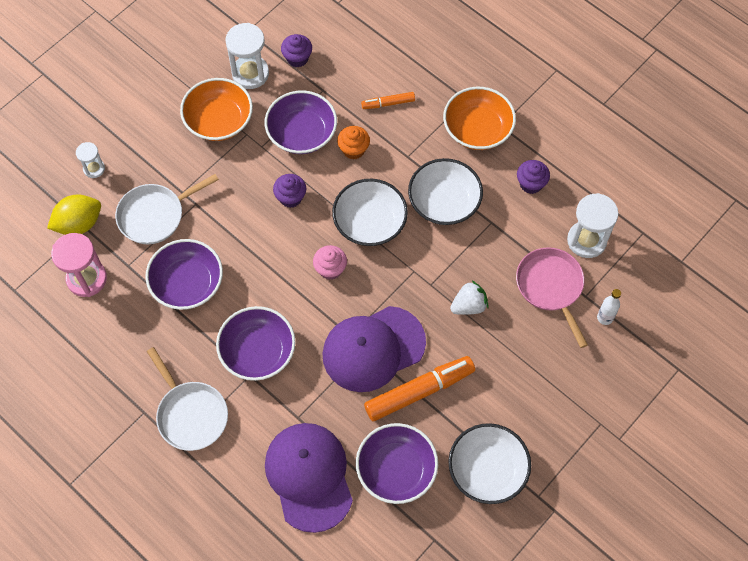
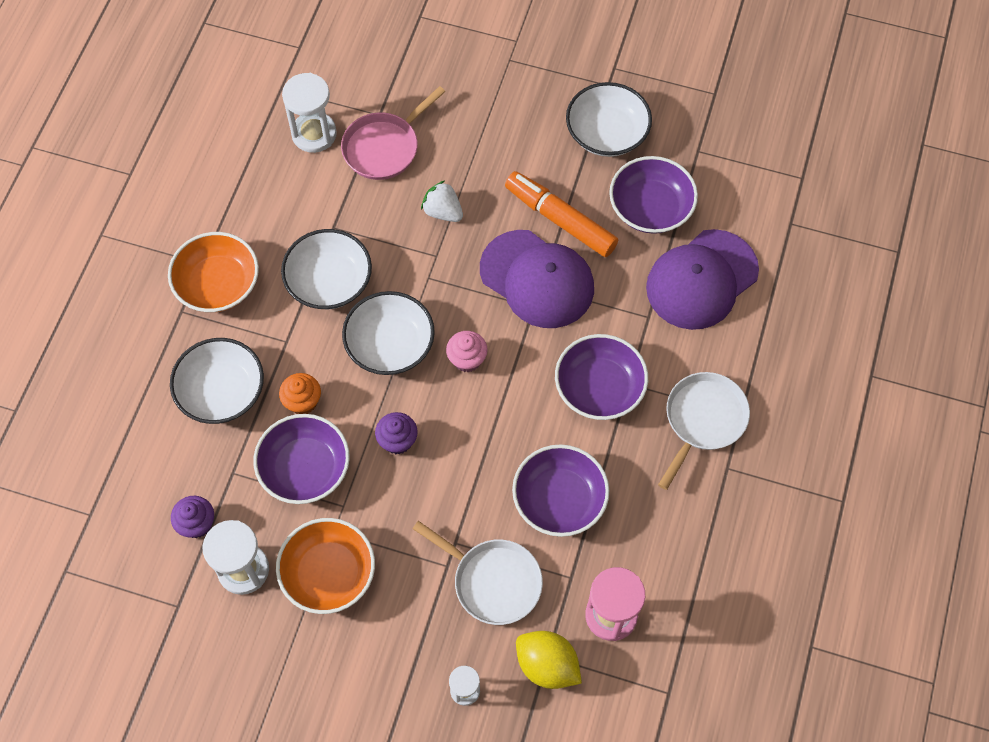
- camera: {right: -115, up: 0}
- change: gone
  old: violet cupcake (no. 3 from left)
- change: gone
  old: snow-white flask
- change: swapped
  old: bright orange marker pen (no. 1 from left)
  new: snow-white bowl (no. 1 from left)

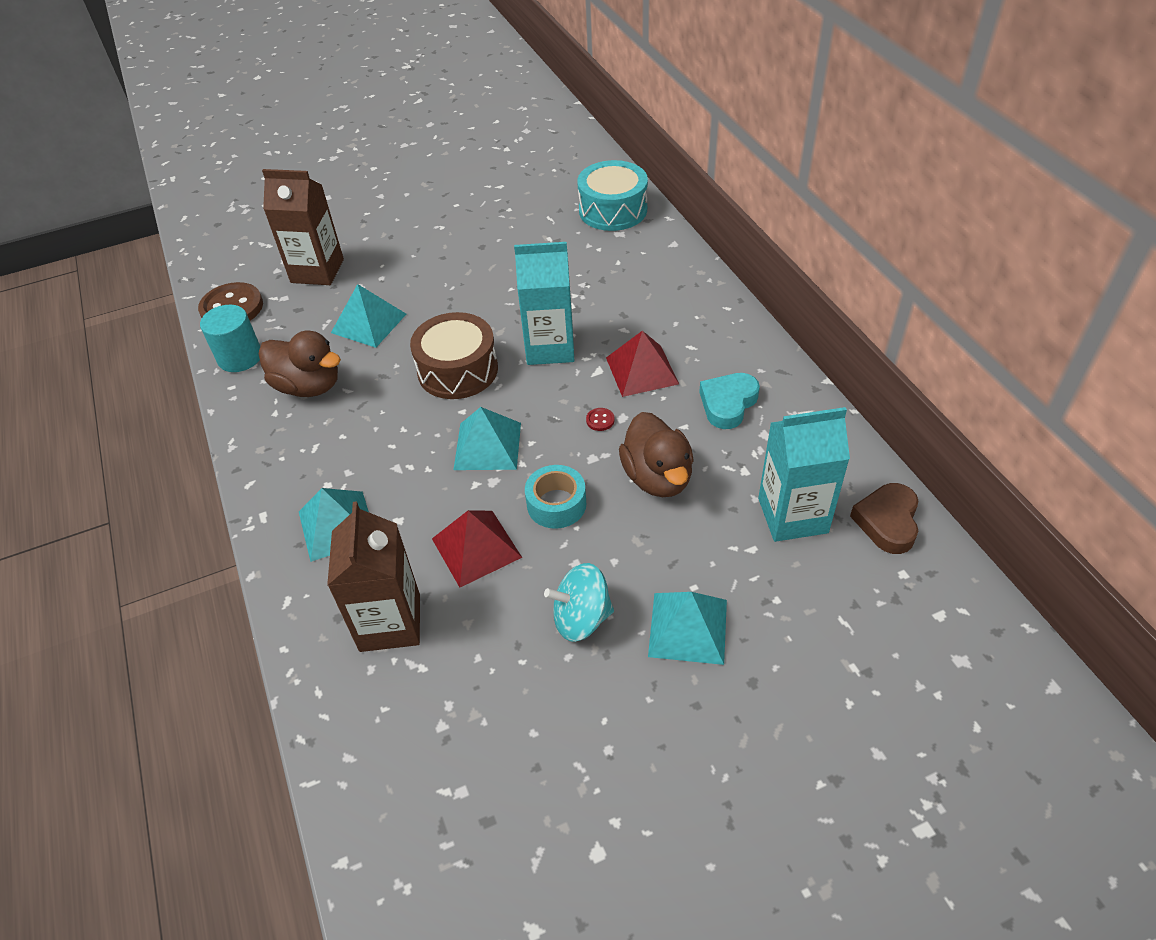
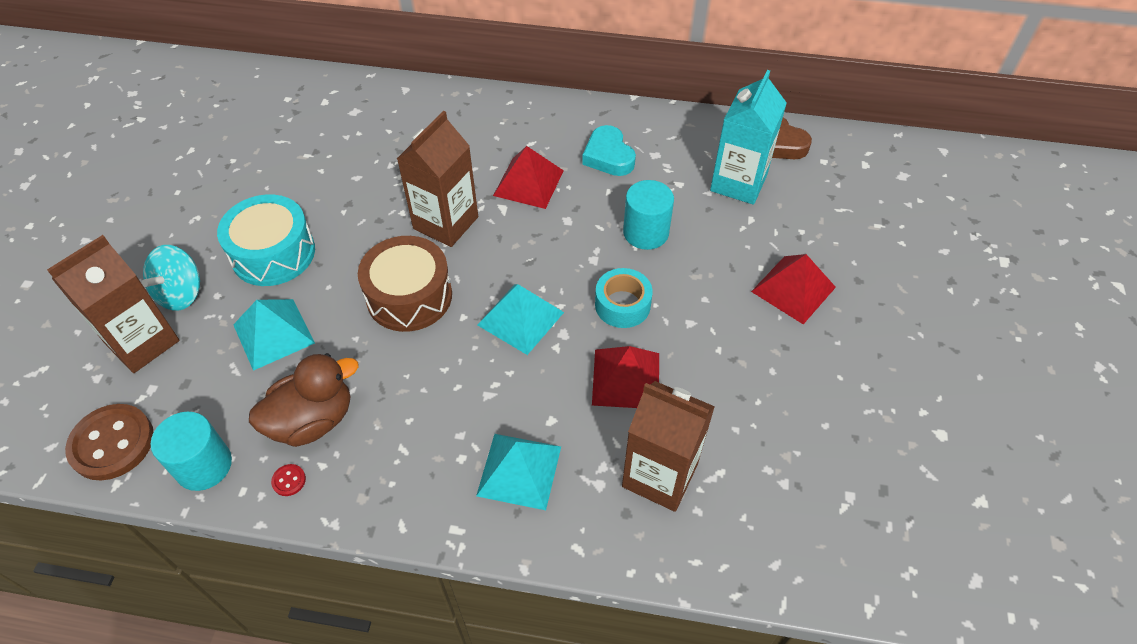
- camera: {right: -60, up: 5}
- change: shifted
  old: aqua spinning top
- change: shifted
  old: aqua toy drum
- change: shifted
  old: crimson button
- change: swapped
  old: brown duck (no. 2 from left)
  new: aqua cylinder shape (no. 2 from left)
- change: repainted
  old: aqua milk carton (no. 1 from left)
  new: brown milk carton (no. 2 from left)
- change: repainted
  old: aqua solid pyramid (no. 4 from left)
  new: crimson solid pyramid (no. 3 from left)

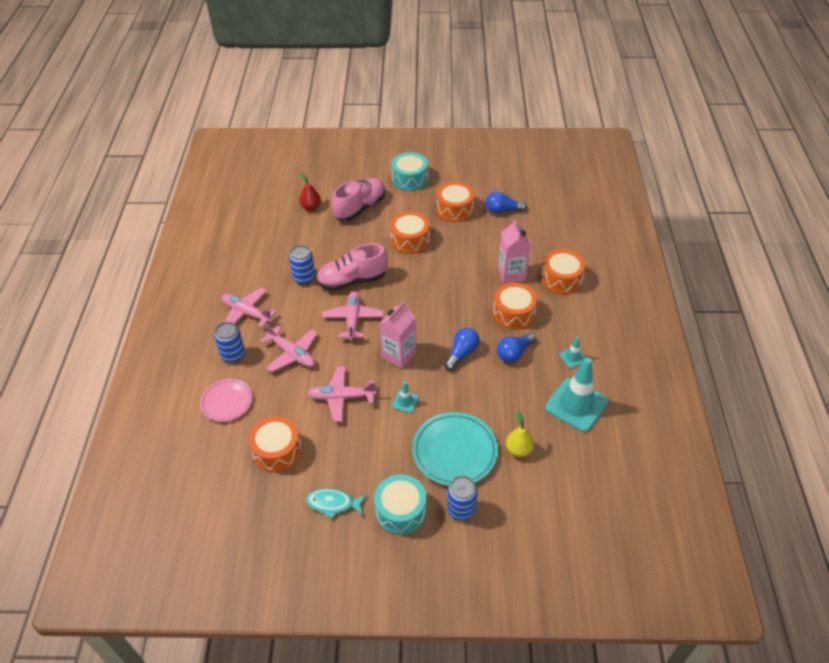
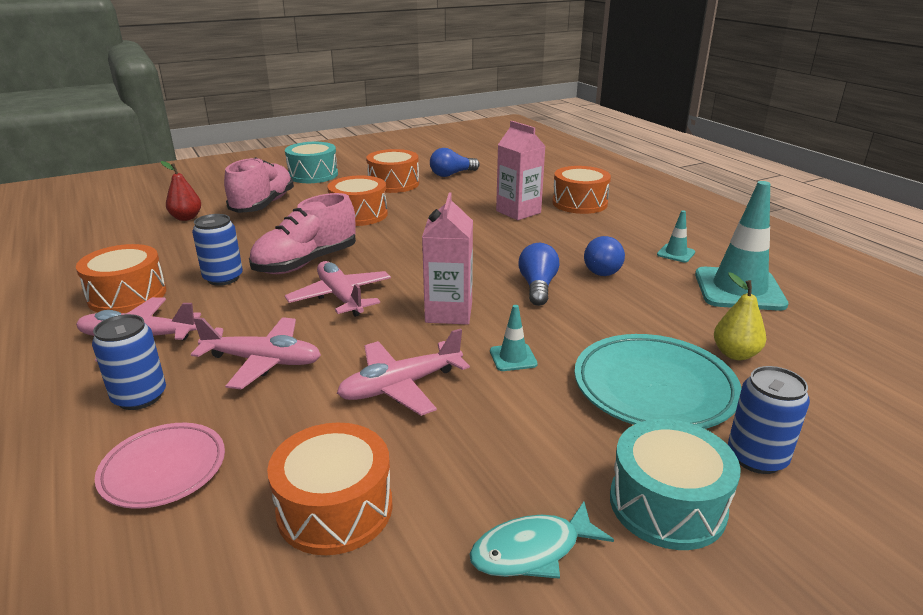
- camera: {right: -30, up: -20}
- change: shifted
  old: bright orange toy drum (no. 4 from left in the first image)
  new: bright orange toy drum (no. 1 from left)

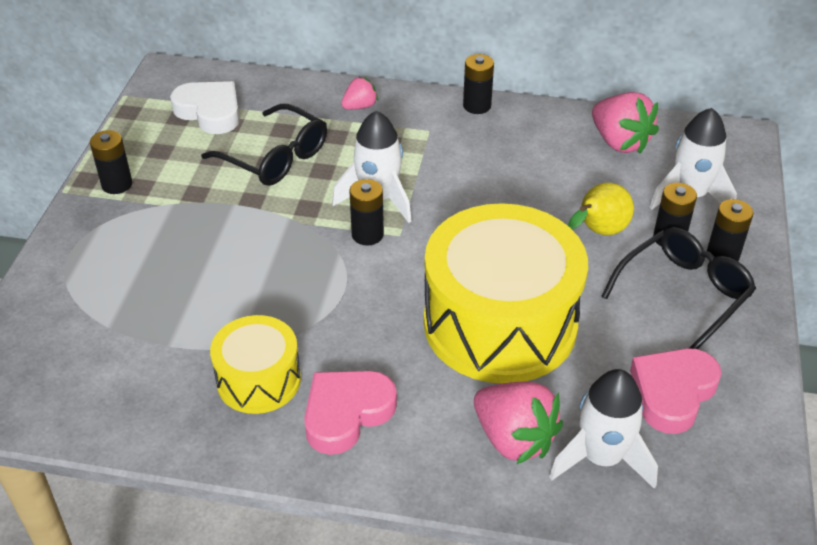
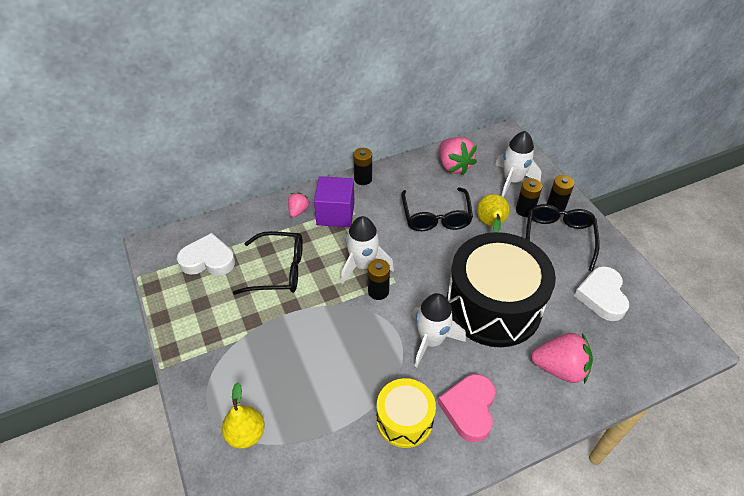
- camera: {right: -35, up: 5}
- change: gone
  old: ebony battery (no. 1 from left)
- change: new
  new: yellow pear fruit (no. 1 from left)
- change: new
  new: violet solid cube
- change: new
  new: ebony glasses (no. 2 from left)
- change: shifted
  old: snow-white toy rocket (no. 2 from left)
- change: repainted
  old: yellow toy drum (no. 2 from left)
  new: ebony toy drum
- change: repainted
  old: pink heart (no. 2 from left)
  new: snow-white heart (no. 2 from left)
- change: rotated
  old: pink strawberry (no. 3 from left in the first image)
  degrees: 45

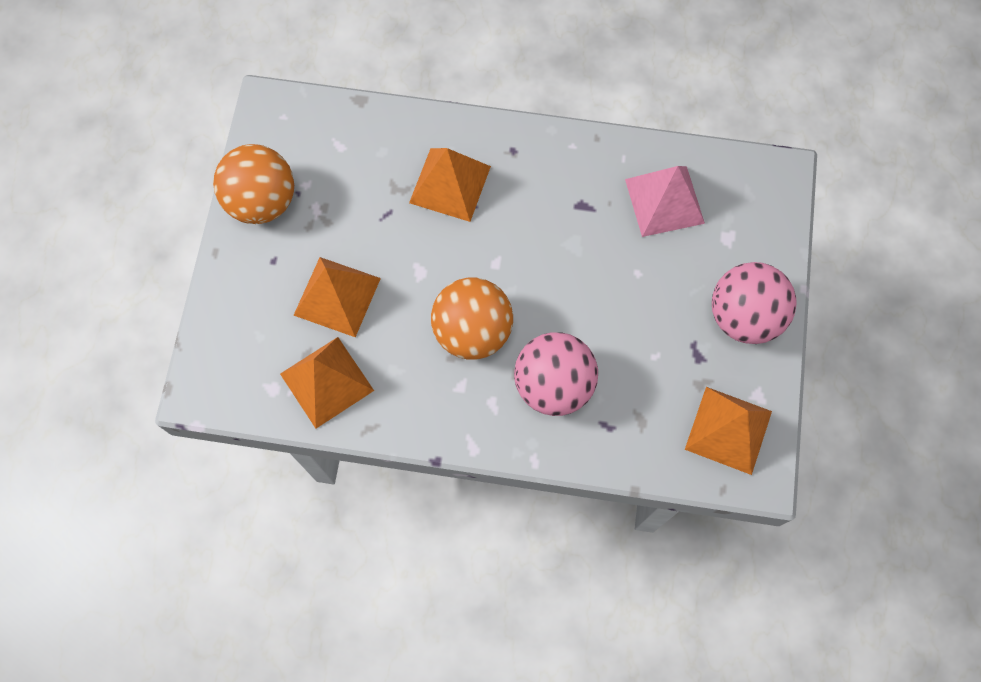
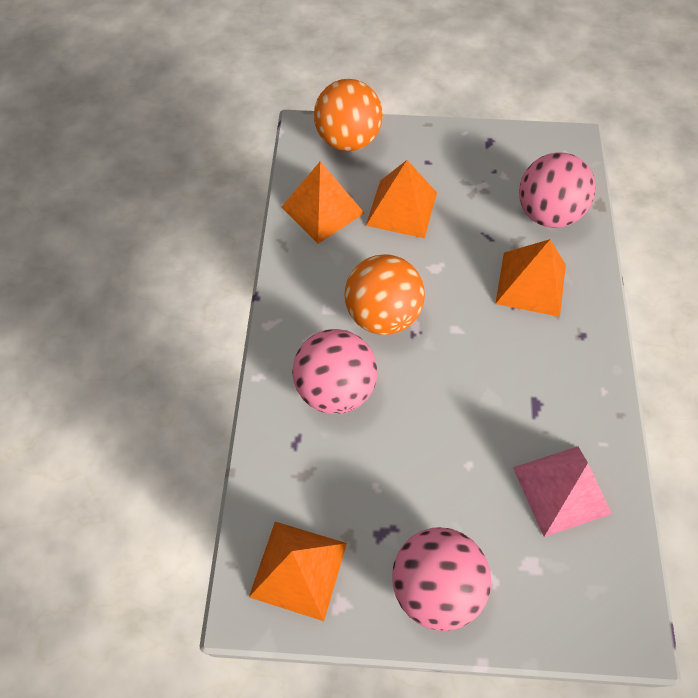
- camera: {right: 85, up: -10}
- change: new
  new: pink play ball (no. 3 from left)
- change: shifted
  old: bright orange play ball (no. 1 from left)

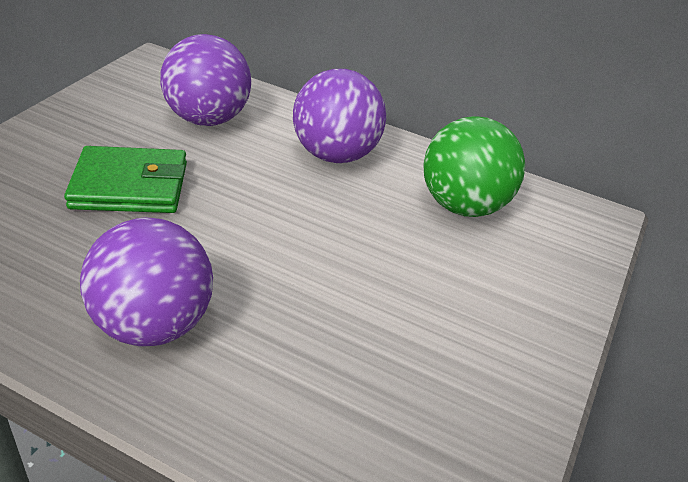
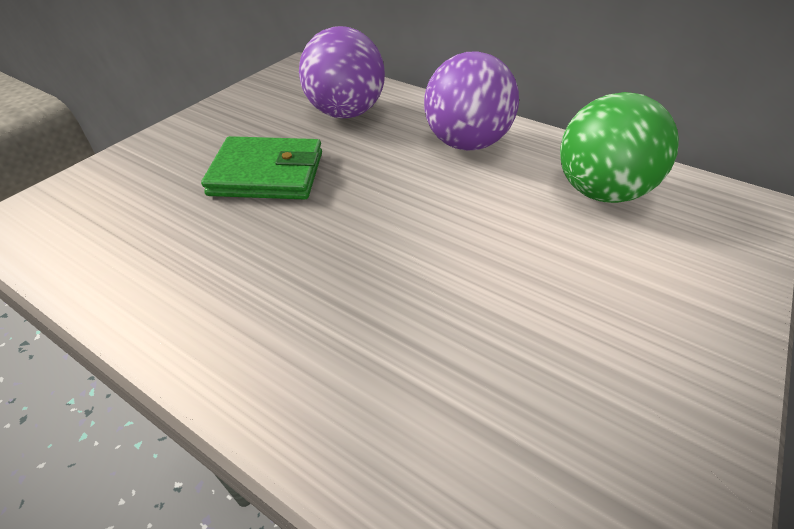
- camera: {right: 10, up: 5}
- change: gone
  old: violet play ball (no. 1 from left)

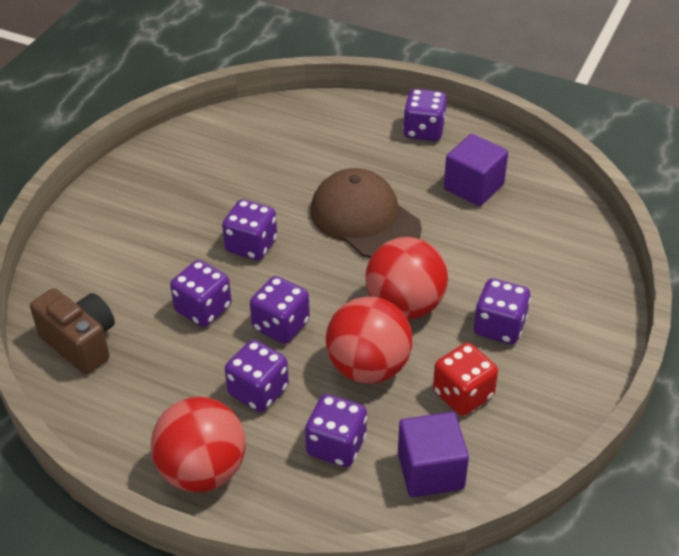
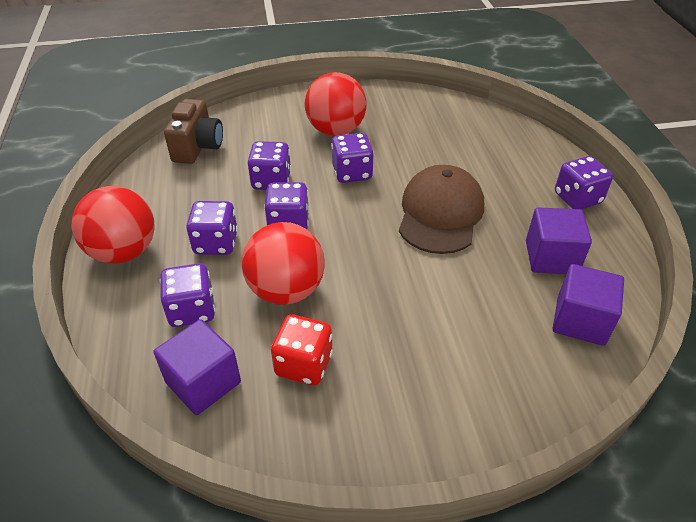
- camera: {right: 55, up: 0}
- change: gone
  old: violet die (no. 7 from left)
- change: new
  new: violet solid cube (no. 3 from left)
- change: shifted
  old: crimson play ball (no. 3 from left)

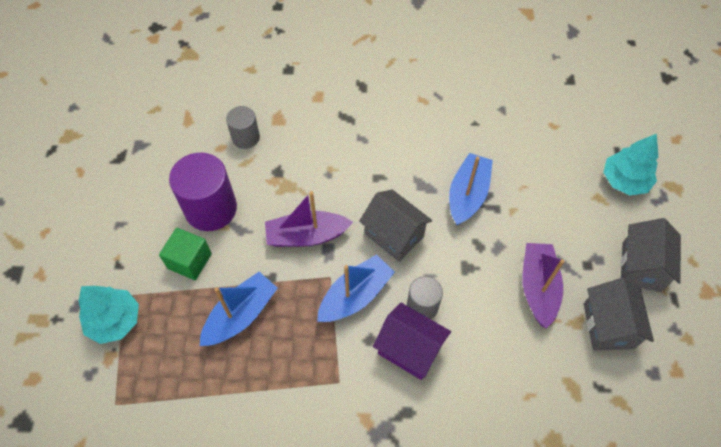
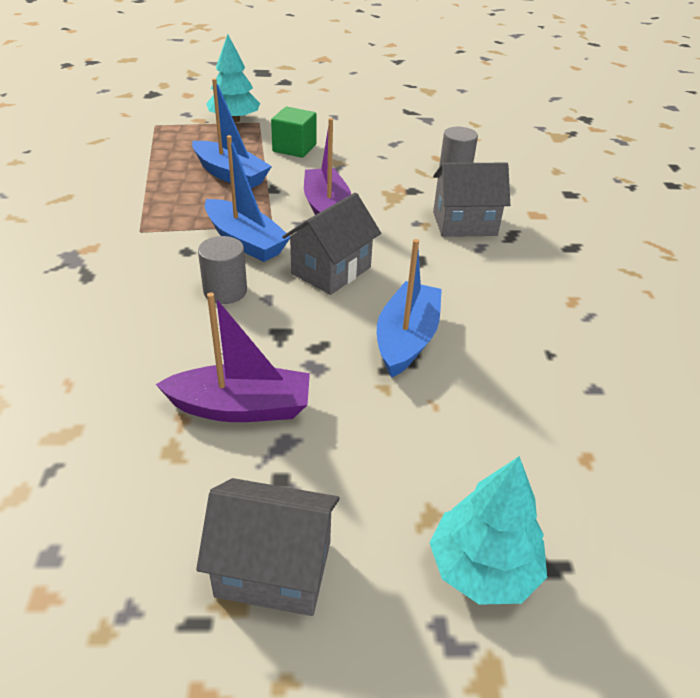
- camera: {right: 85, up: -20}
- change: gone
  old: violet cylinder shape
- change: gone
  old: violet toy house
- change: shifted
  old: gray toy house (no. 2 from left in the first image)
  new: gray toy house (no. 3 from left)
- change: rotated
  old: cobalt boat (no. 3 from left)
  degrees: -90

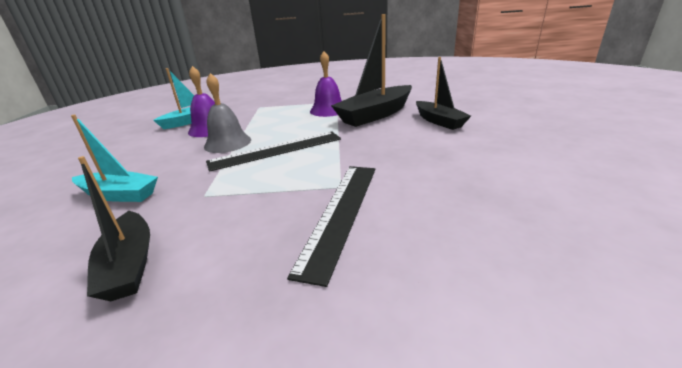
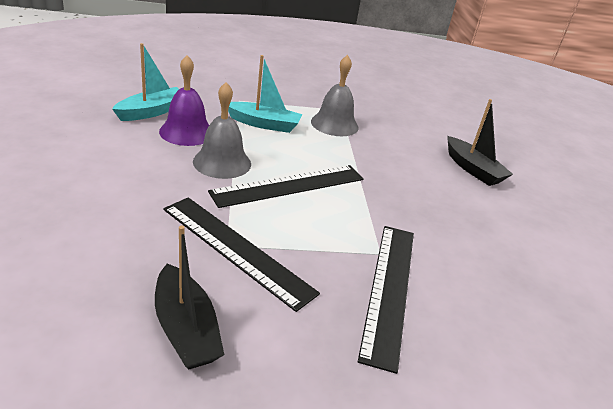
- camera: {right: -10, up: 5}
- change: gone
  old: ebony boat (no. 2 from left)
- change: new
  new: ebony measuring stick (no. 1 from left)
- change: shifted
  old: aqua boat (no. 1 from left in the first image)
  new: aqua boat (no. 2 from left)
- change: repainted
  old: violet school bell (no. 2 from left)
  new: gray school bell (no. 2 from left)

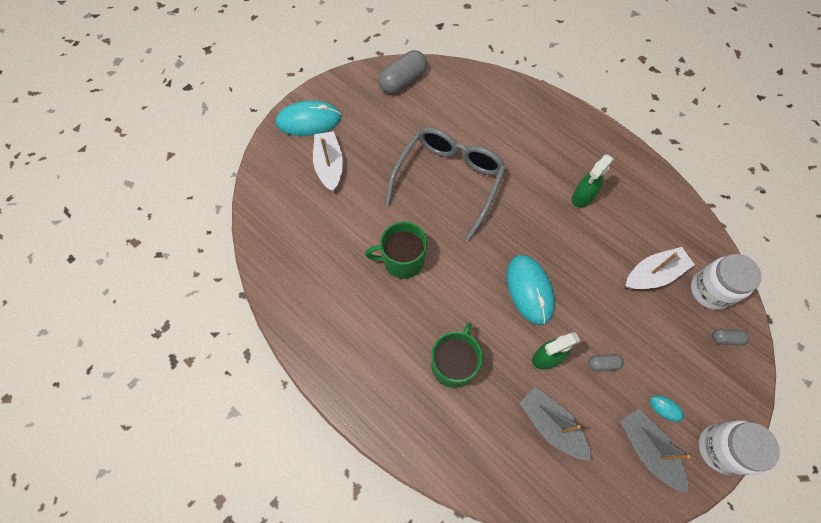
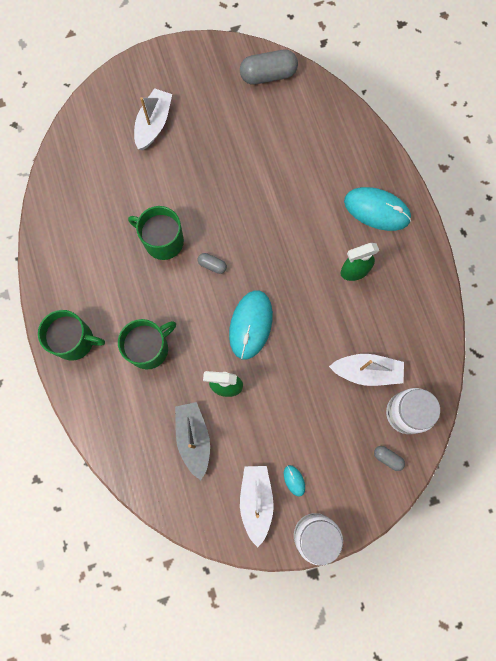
- camera: {right: 30, up: 10}
- change: gone
  old: gray glasses
- change: new
  new: green tea mug (no. 1 from left)
- change: shifted
  old: aqua mouse (no. 1 from left in the first image)
  new: aqua mouse (no. 3 from left)
- change: shifted
  old: gray capsule (no. 2 from left in the first image)
  new: gray capsule (no. 1 from left)
- change: repainted
  old: gray boat (no. 2 from left)
  new: snow-white boat (no. 2 from left)

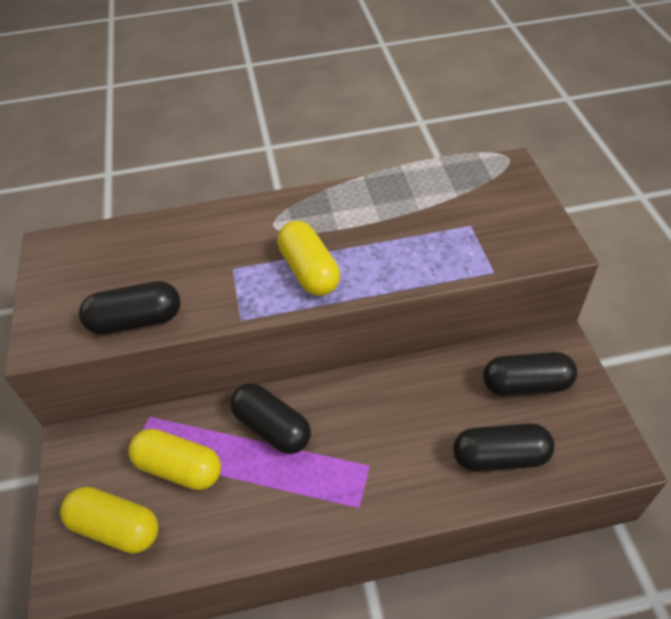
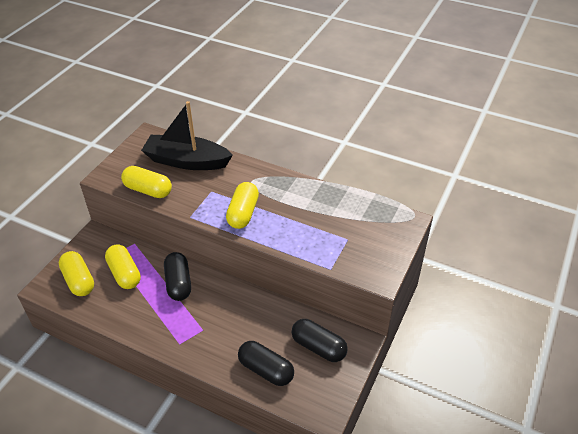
- camera: {right: 35, up: -5}
- change: new
  new: ebony boat
- change: repainted
  old: ebony capsule (no. 1 from left)
  new: yellow capsule (no. 3 from left)

